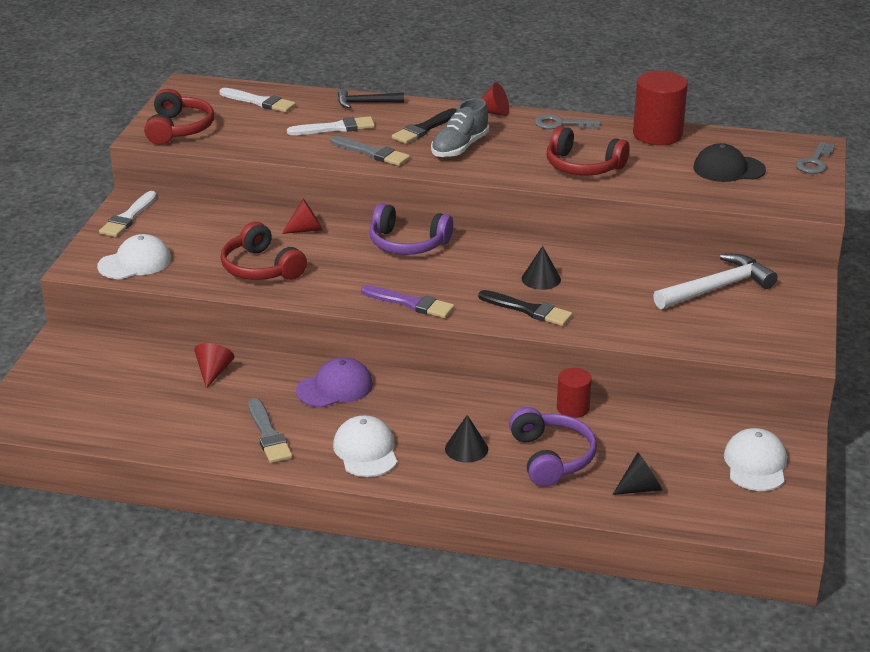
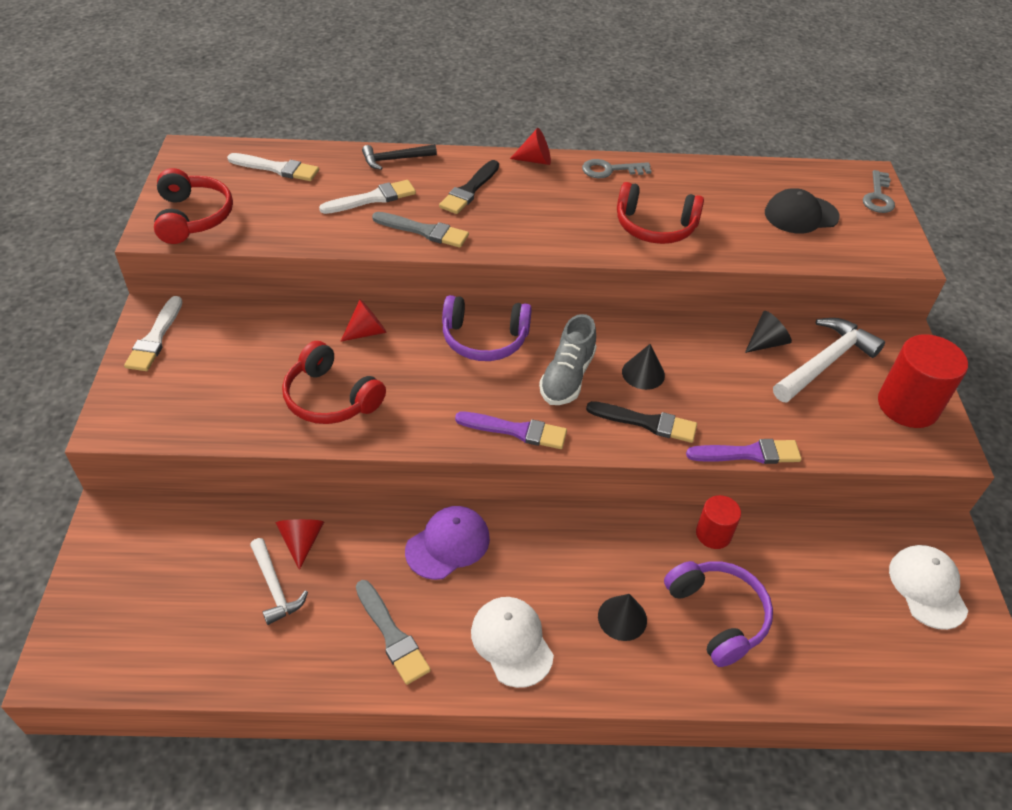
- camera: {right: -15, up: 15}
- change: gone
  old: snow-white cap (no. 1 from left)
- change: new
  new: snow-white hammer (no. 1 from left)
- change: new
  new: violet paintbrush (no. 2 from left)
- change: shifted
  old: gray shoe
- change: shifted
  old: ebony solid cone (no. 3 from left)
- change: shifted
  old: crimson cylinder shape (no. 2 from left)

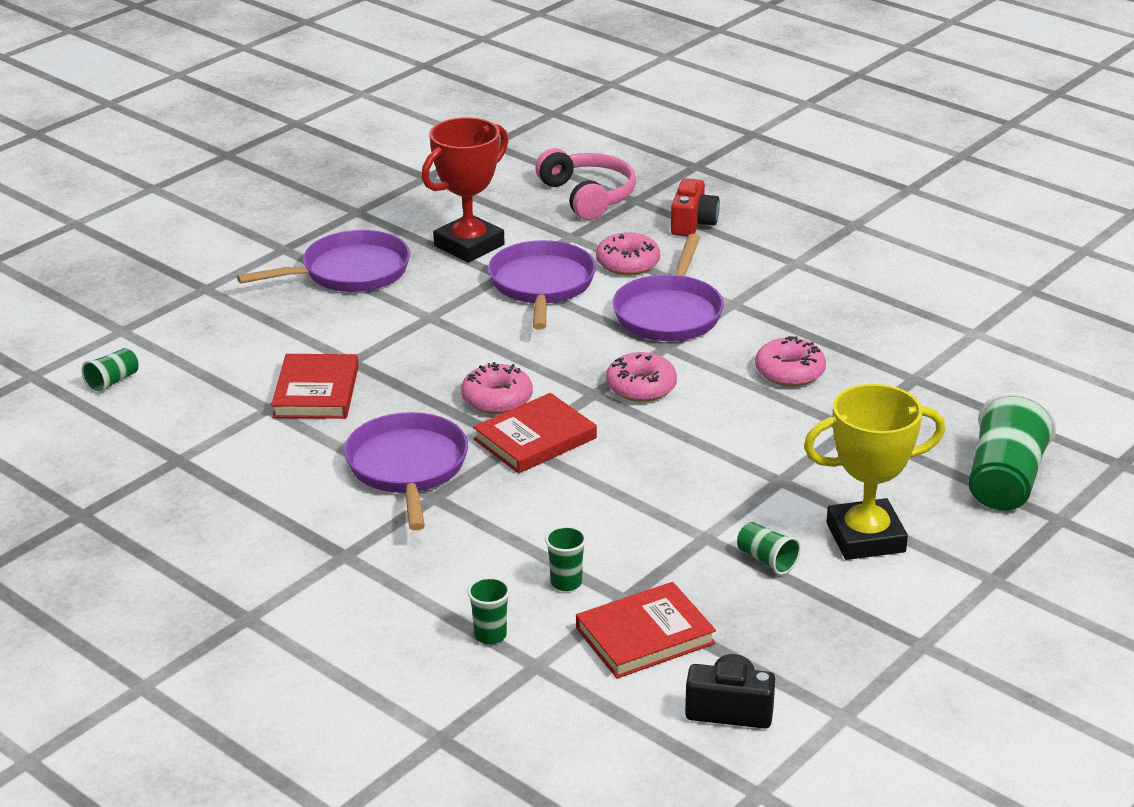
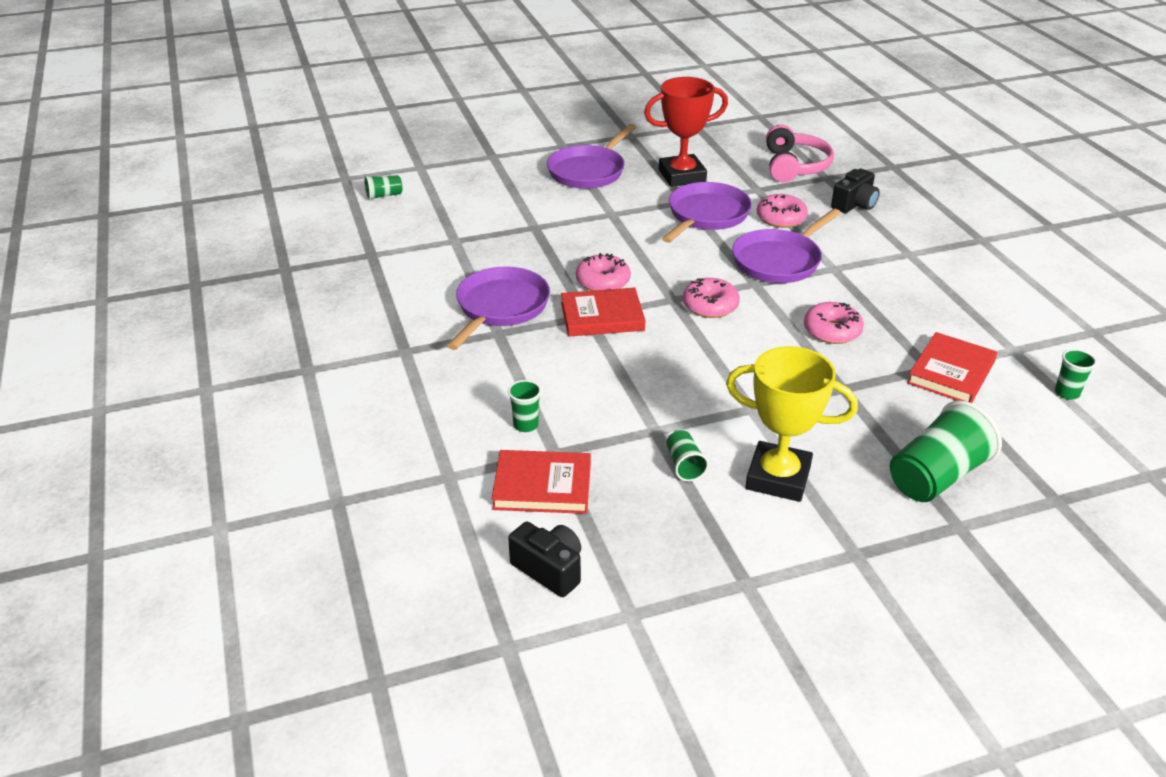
- camera: {right: 30, up: 5}
- change: shifted
  old: crimson hardback (no. 1 from left in the first image)
  new: crimson hardback (no. 3 from left)
- change: shifted
  old: green cup (no. 2 from left in the first image)
  new: green cup (no. 5 from left)
- change: repainted
  old: crimson photo camera
  new: ebony photo camera (no. 2 from left)
- change: rotated
  old: violet skillet (no. 1 from left in the first image)
  degrees: 120

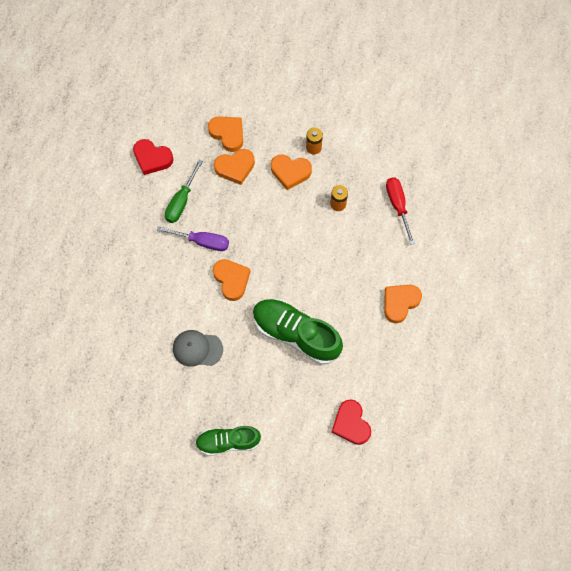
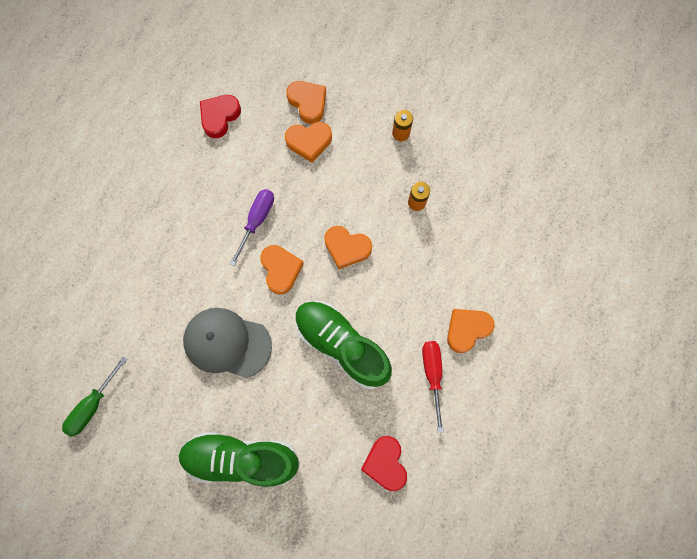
- camera: {right: 10, up: 5}
- change: shifted
  old: green hand screwdriver
- change: shifted
  old: bright orange heart (no. 4 from left)
- change: shifted
  old: crimson hand screwdriver
- change: rotated
  old: crimson heart (no. 1 from left)
  degrees: 90
- change: rotated
  old: violet hand screwdriver
  degrees: -90
- change: scaled
  old: gray cap
  factor: 1.53
- change: scaled
  old: green shoe (no. 1 from left)
  factor: 1.57

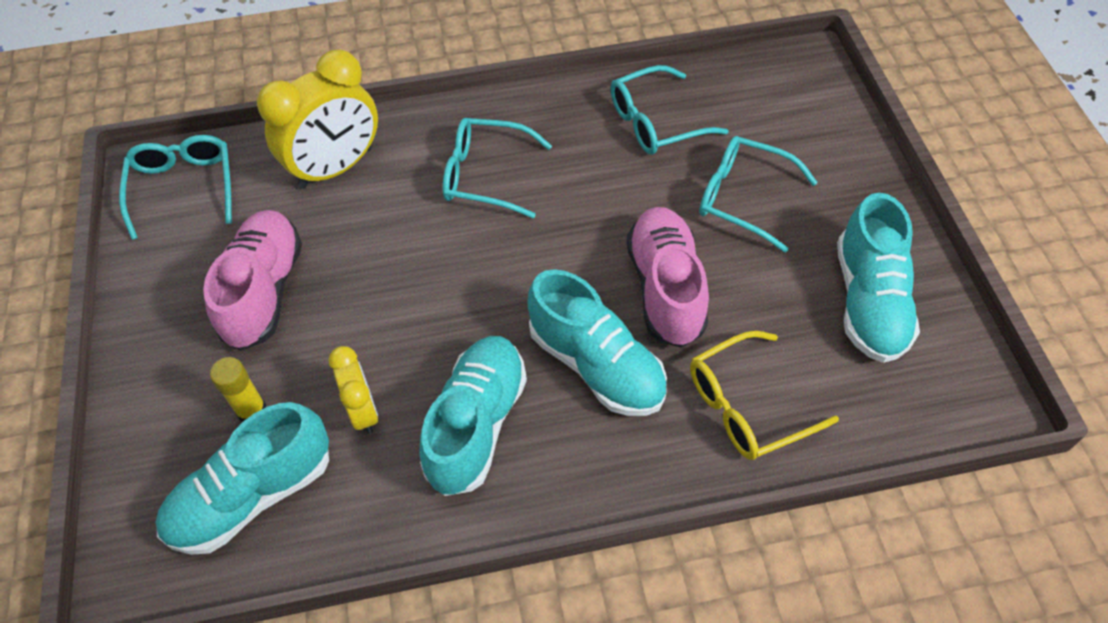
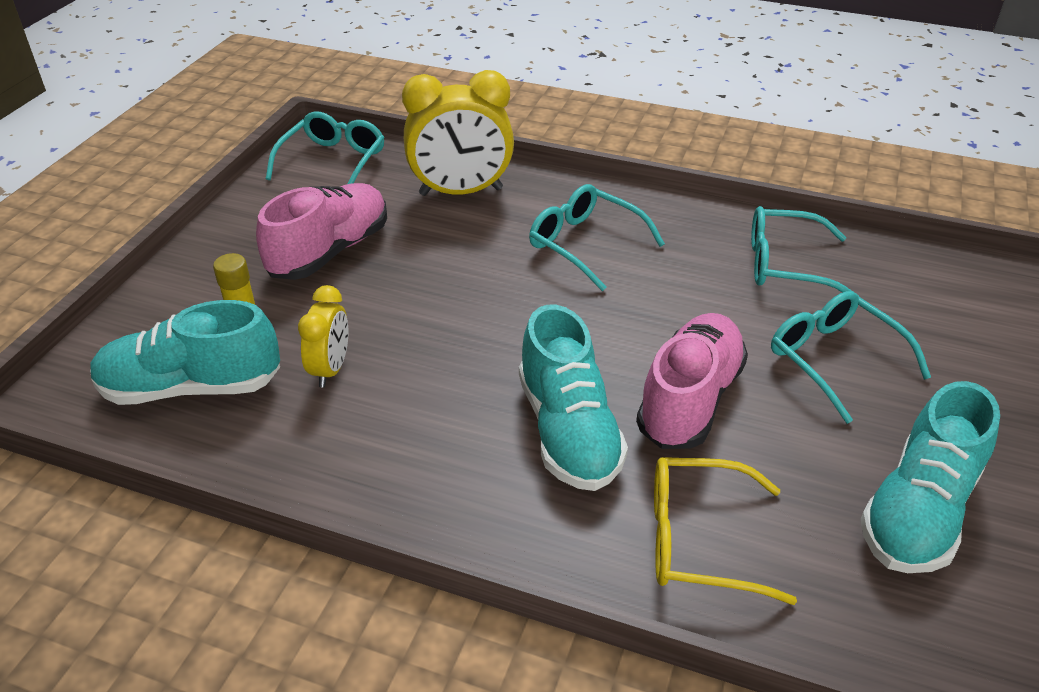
- camera: {right: 30, up: -15}
- change: gone
  old: aqua shoe (no. 2 from left)

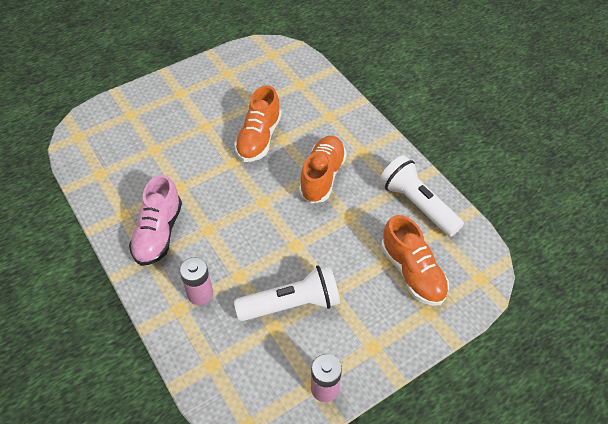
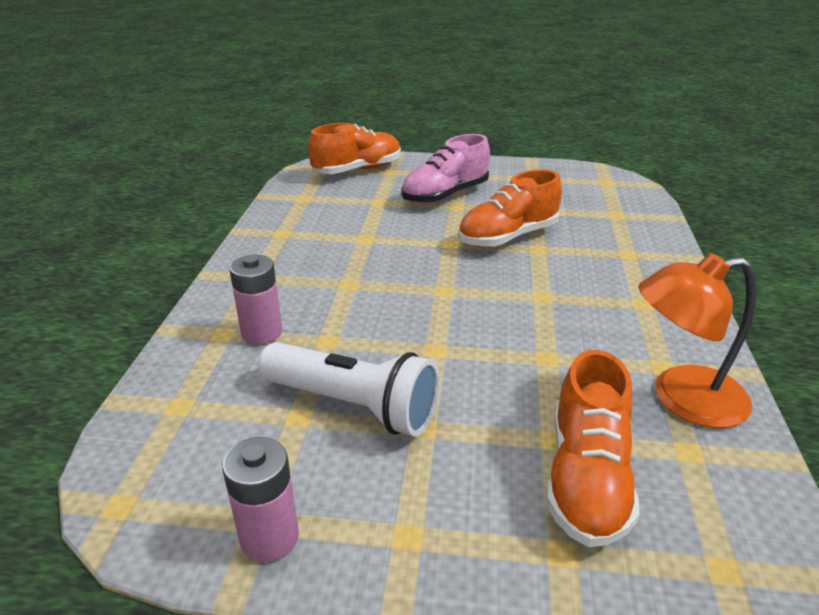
- camera: {right: 40, up: -20}
- change: shifted
  old: pink shoe
- change: shifted
  old: bright orange shoe (no. 2 from left in the first image)
  new: bright orange shoe (no. 1 from left)
- change: swapped
  old: snow-white torch (no. 2 from left)
  new: bright orange lamp

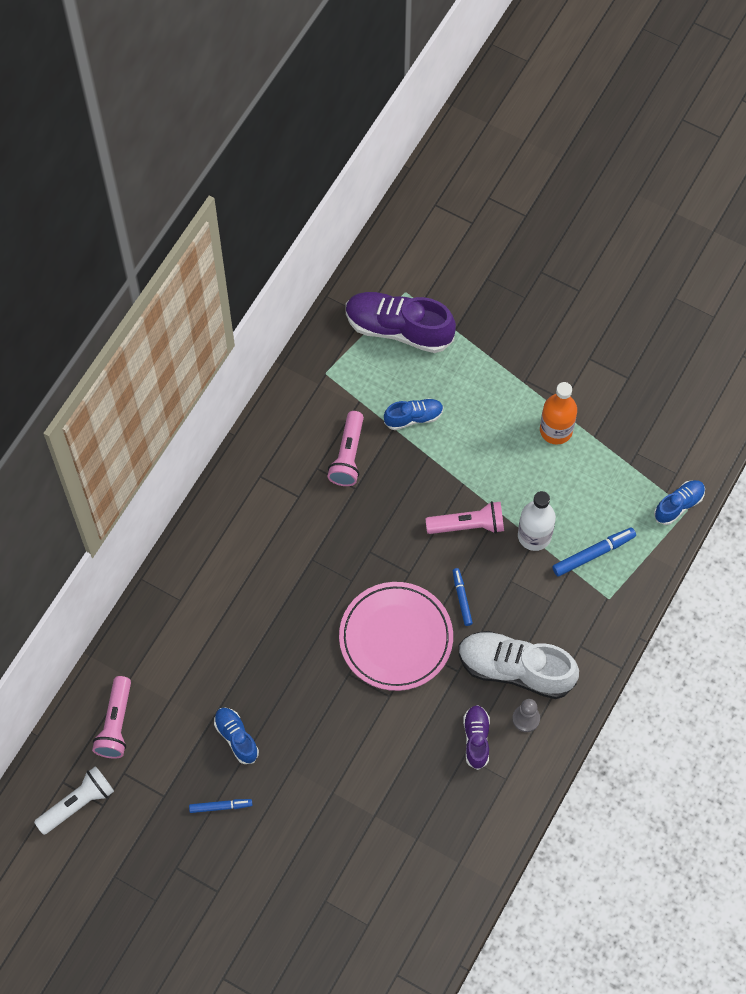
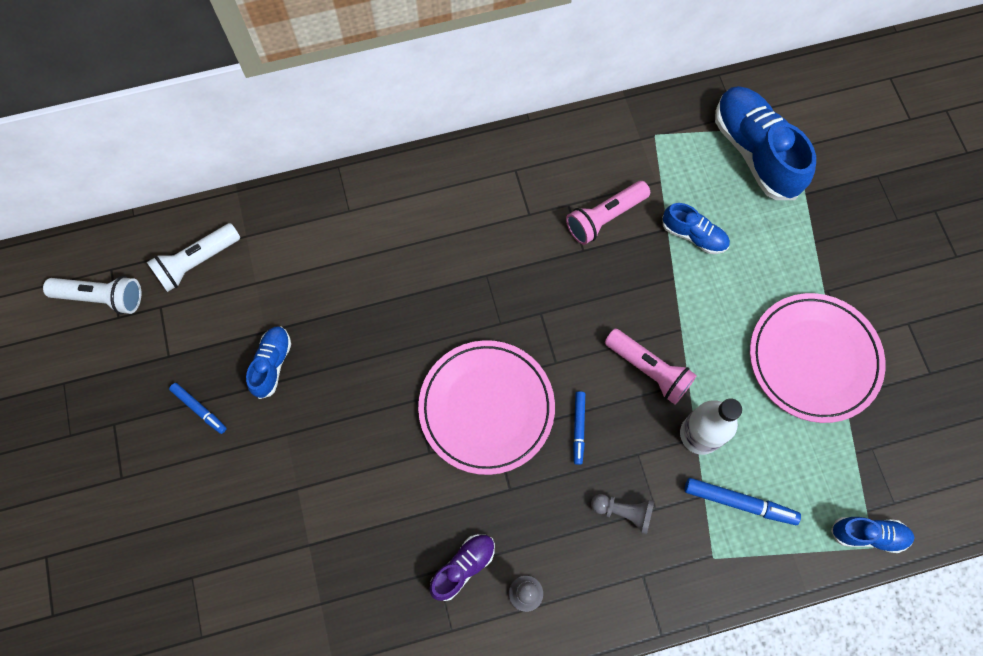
- camera: {right: 45, up: 5}
- change: gone
  old: snow-white shoe
- change: new
  new: gray pawn (no. 2 from left)
- change: swapped
  old: bright orange flask
  new: pink flat dish (no. 2 from left)
- change: repainted
  old: pink torch (no. 1 from left)
  new: snow-white torch (no. 2 from left)
- change: repainted
  old: violet shoe (no. 1 from left)
  new: cobalt shoe (no. 3 from left)
- change: rotated
  old: cobalt marker pen (no. 2 from left)
  degrees: 150

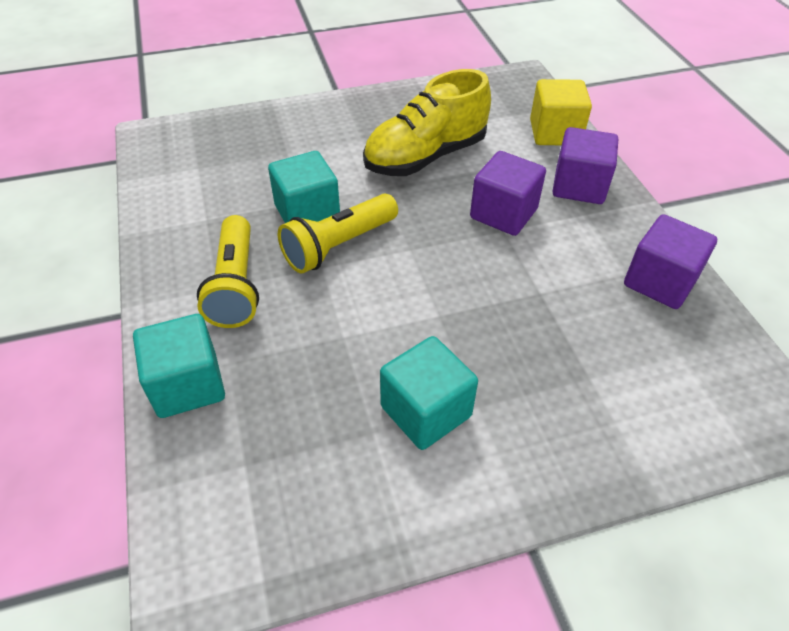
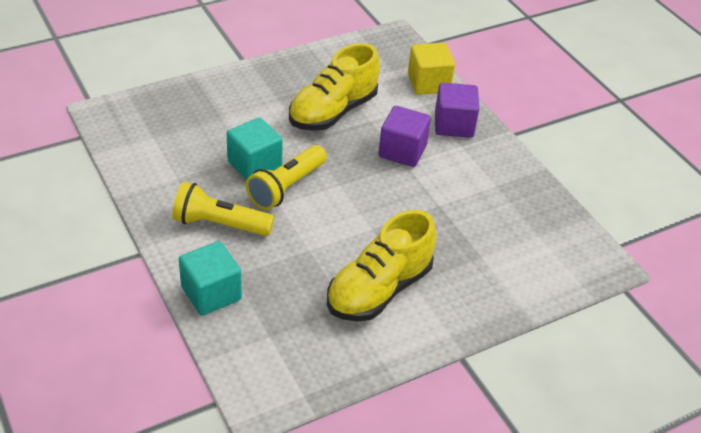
- camera: {right: -15, up: -5}
- change: gone
  old: violet solid cube (no. 3 from left)
- change: swapped
  old: aqua solid cube (no. 3 from left)
  new: yellow shoe (no. 2 from left)
- change: rotated
  old: yellow torch (no. 1 from left)
  degrees: 120

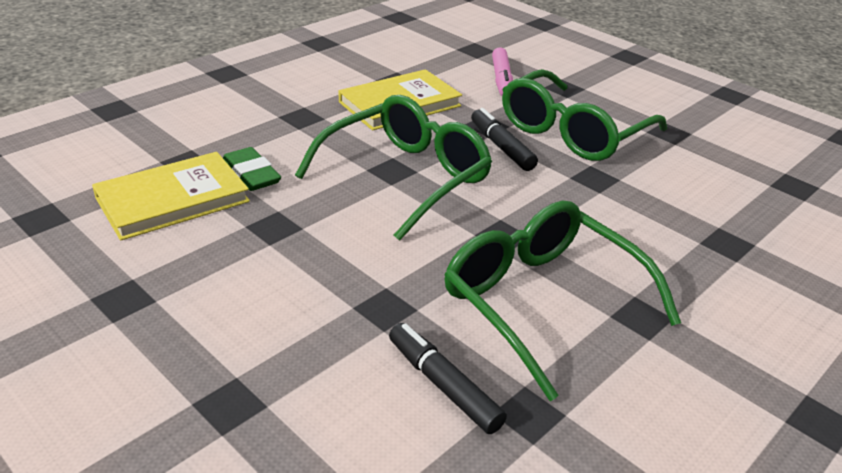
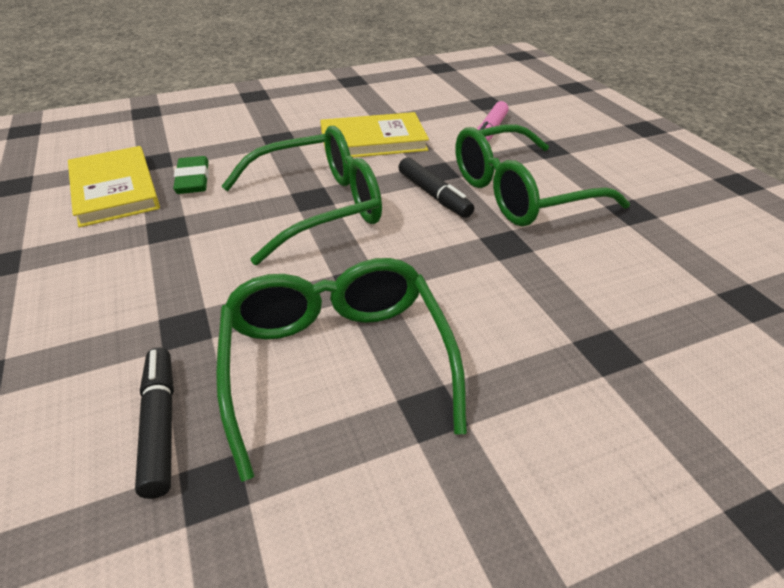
- camera: {right: 25, up: 5}
- change: rotated
  old: yellow hardback (no. 1 from left)
  degrees: 75
- change: rotated
  old: ebony marker pen (no. 2 from left)
  degrees: 150

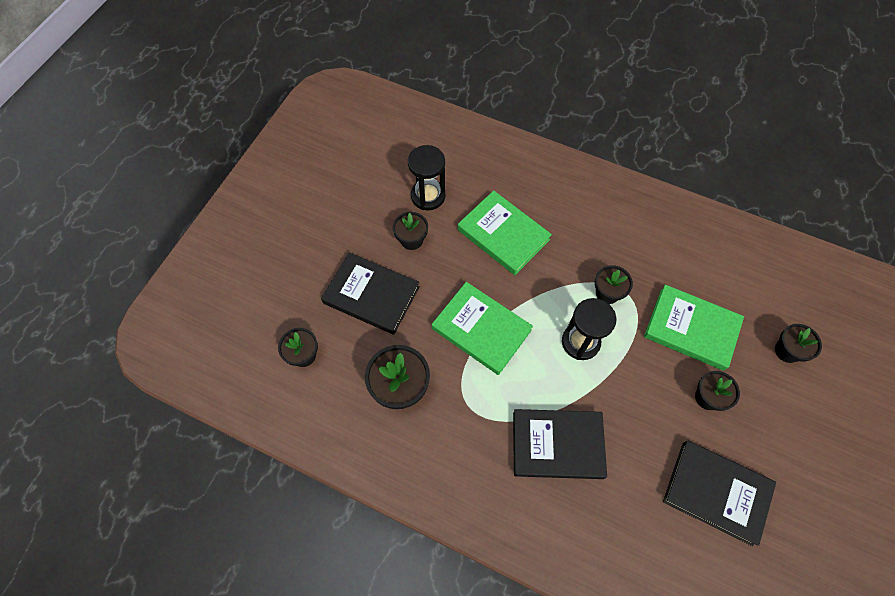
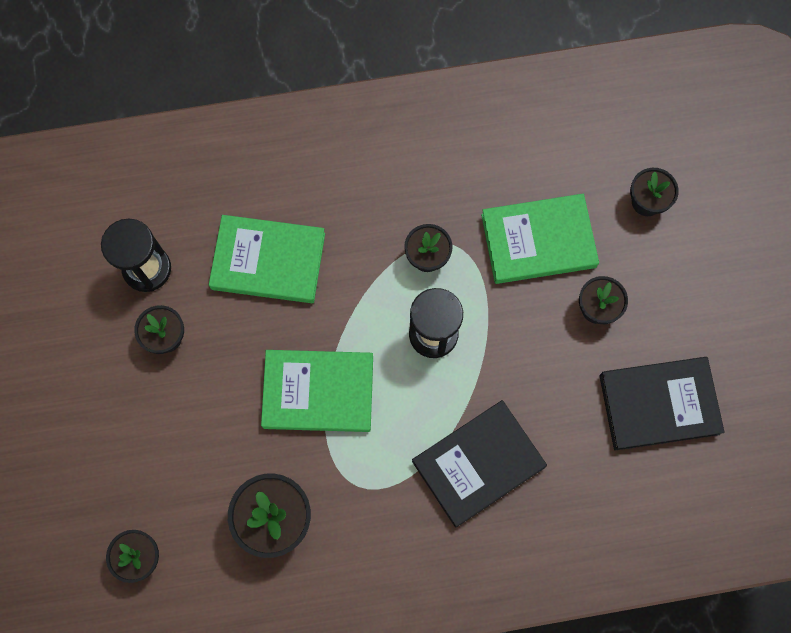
- camera: {right: -35, up: 10}
- change: gone
  old: ebony hardback (no. 1 from left)

